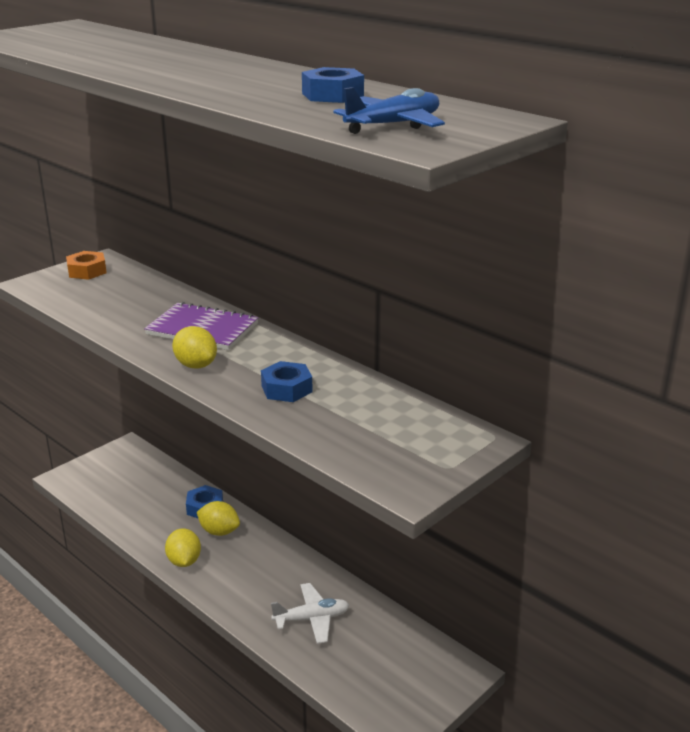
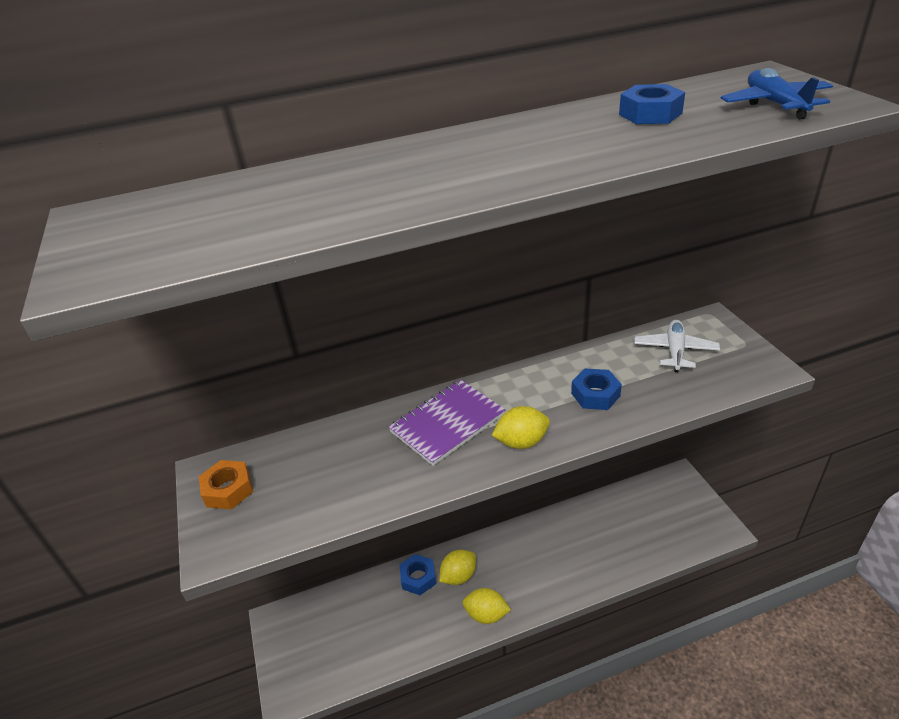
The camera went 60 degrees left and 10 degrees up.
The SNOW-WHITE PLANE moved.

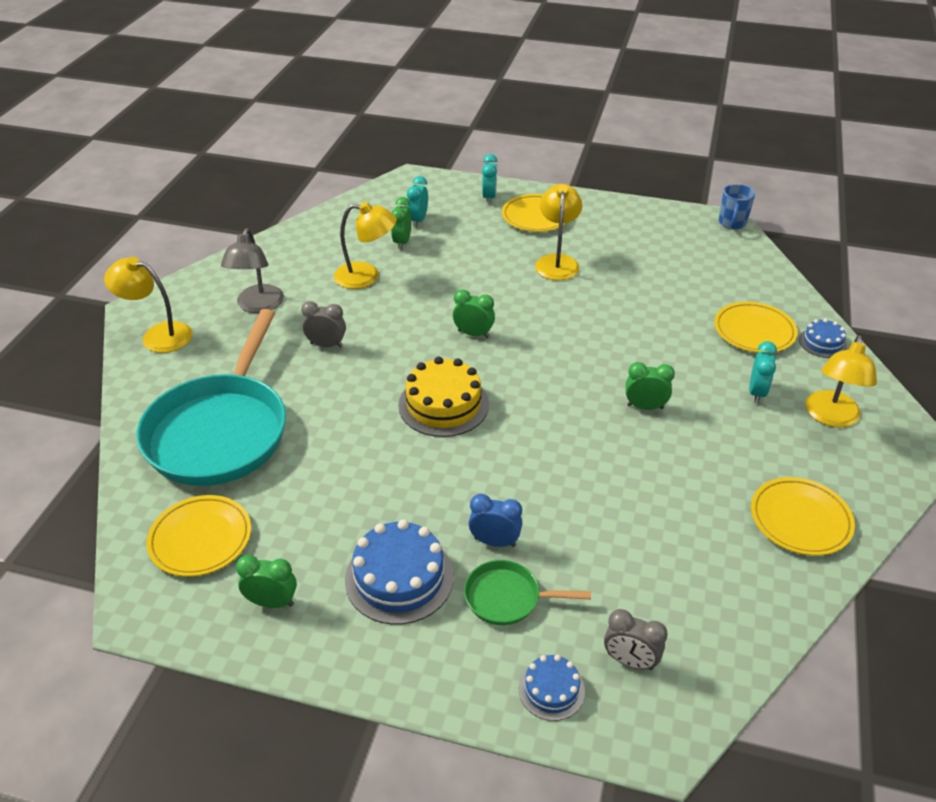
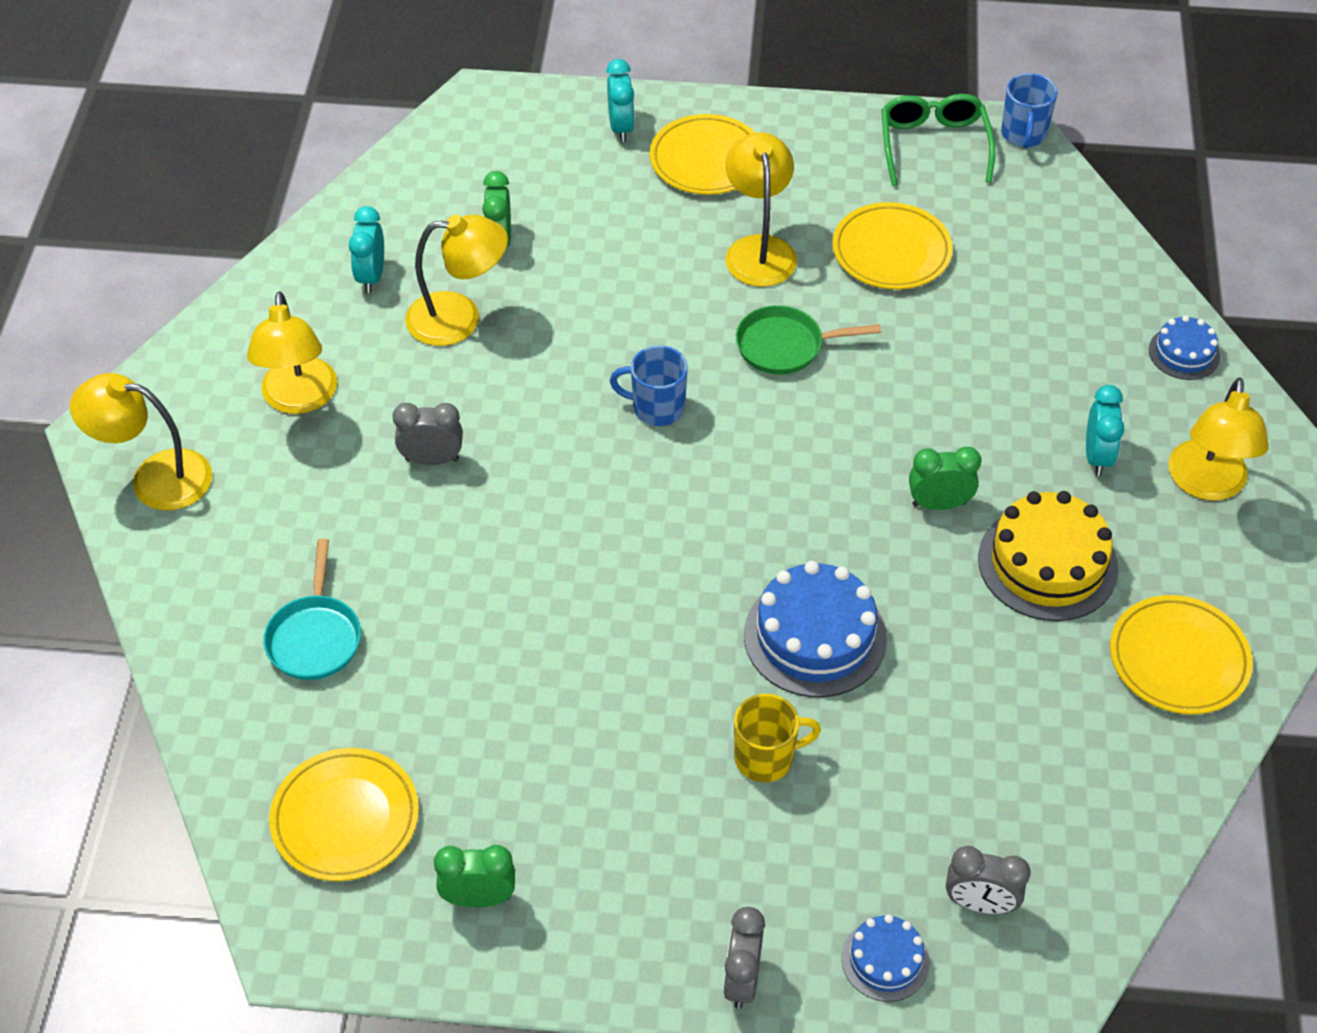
The camera went 10 degrees left and 10 degrees up.
The AQUA SKILLET changed to 0.44 times the size.
The GREY READING LAMP became the YELLOW READING LAMP (2nd from left).
The BLUE LAYER CAKE (1st from left) moved.
The YELLOW LAYER CAKE moved.
The AQUA BEDSIDE CLOCK (1st from left) moved.
The GREEN BEDSIDE CLOCK (3rd from left) was replaced by the BLUE MUG (1st from left).
The GREEN SKILLET moved.
The BLUE BEDSIDE CLOCK was replaced by the YELLOW MUG.
The YELLOW FLAT DISH (3rd from left) moved.
The GREY BEDSIDE CLOCK (2nd from left) appeared.
The GREEN EYEGLASSES appeared.

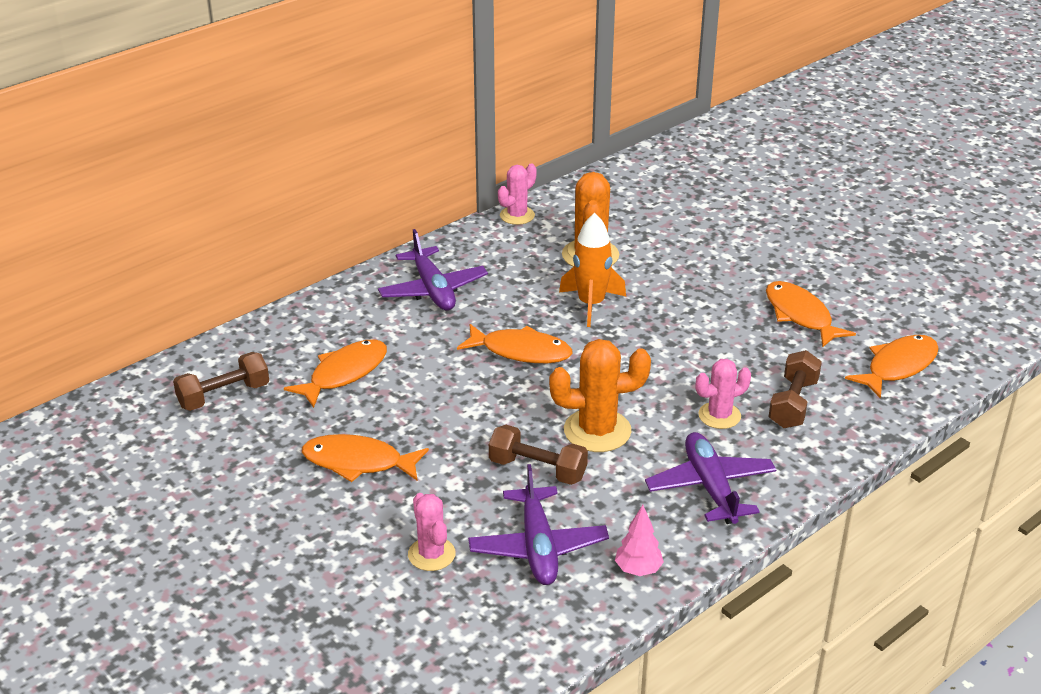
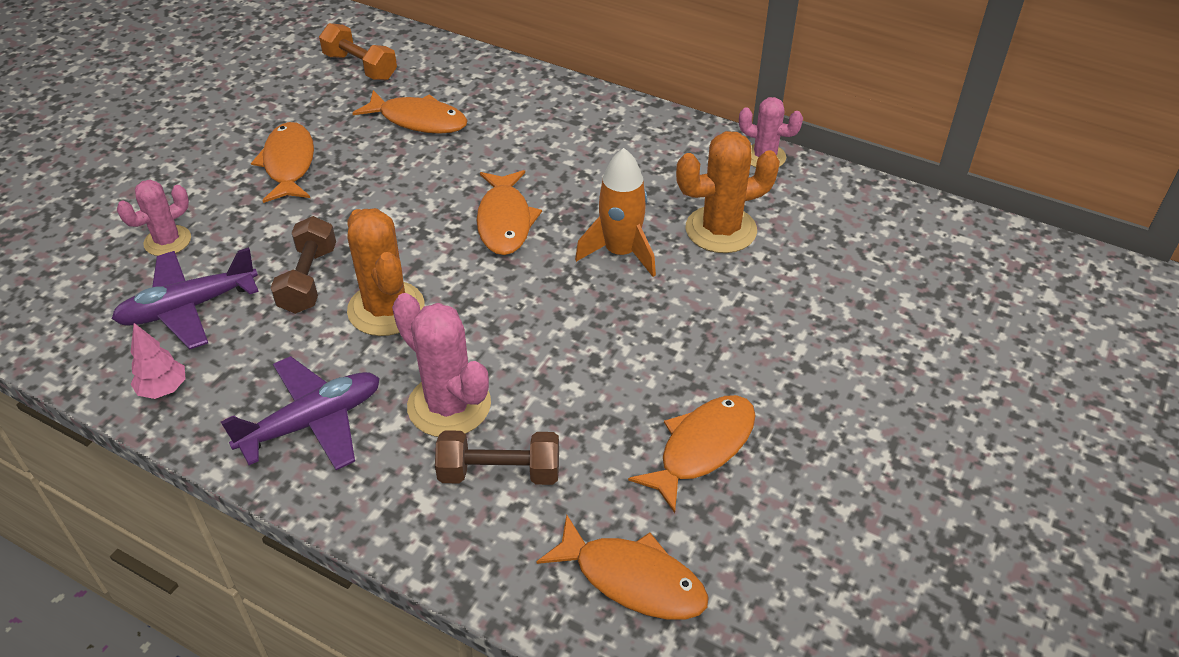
The camera went 70 degrees right and 10 degrees up.
The RUSSET FREE WEIGHT (1st from left) became the BRIGHT ORANGE FREE WEIGHT.
The PURPLE PLANE (1st from left) disappeared.
The PINK PRICKLY PLANT (3rd from left in the first image) changed to 1.57 times the size.

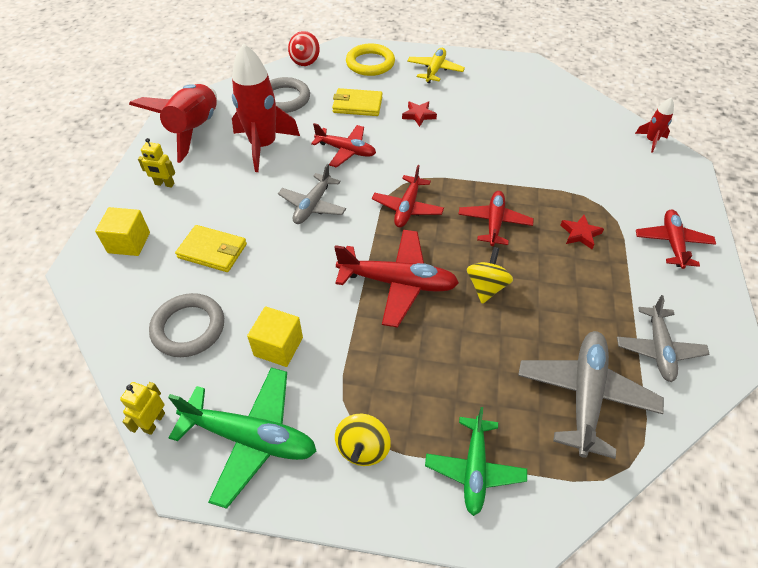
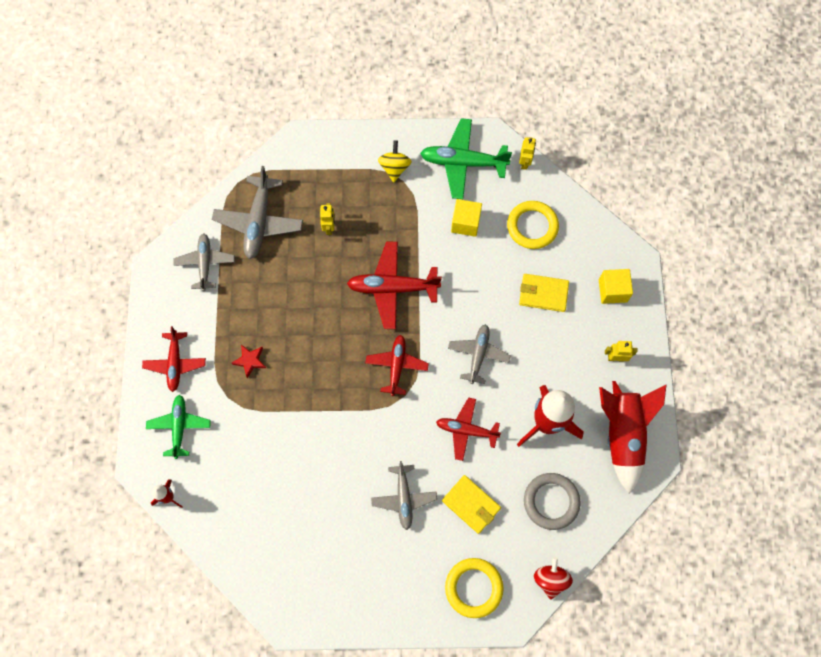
The camera went 170 degrees right and 20 degrees up.
The GREY RING (1st from left) became the YELLOW RING (2nd from left).
The YELLOW WALLET (2nd from left in the first image) turned 45 degrees clockwise.
The RED STAR (1st from left) was replaced by the GREY PLANE (3rd from left).
The YELLOW PLANE disappeared.
The GREEN PLANE (2nd from left in the first image) moved.
The RED PLANE (4th from left) disappeared.
The YELLOW TOY TOP (2nd from left) disappeared.
The YELLOW ROBOT (1st from left) appeared.

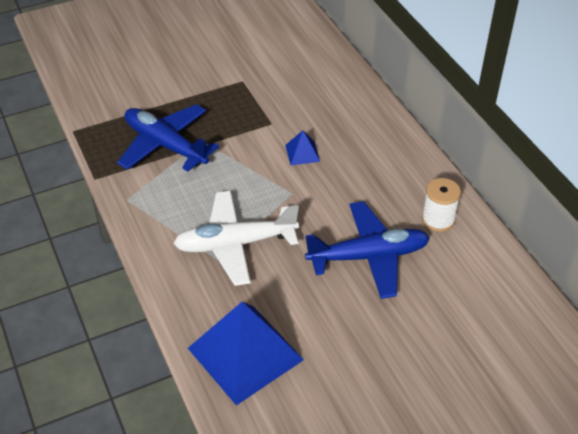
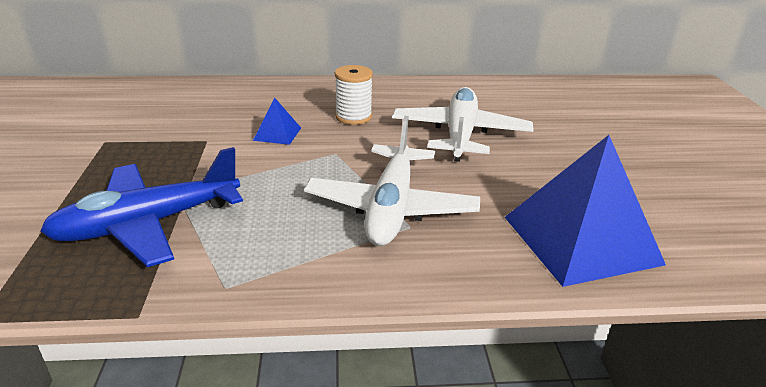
The camera went 70 degrees left and 15 degrees down.
The BLUE PLANE (2nd from left) became the SNOW-WHITE PLANE (2nd from left).
The SNOW-WHITE SPOOL moved.

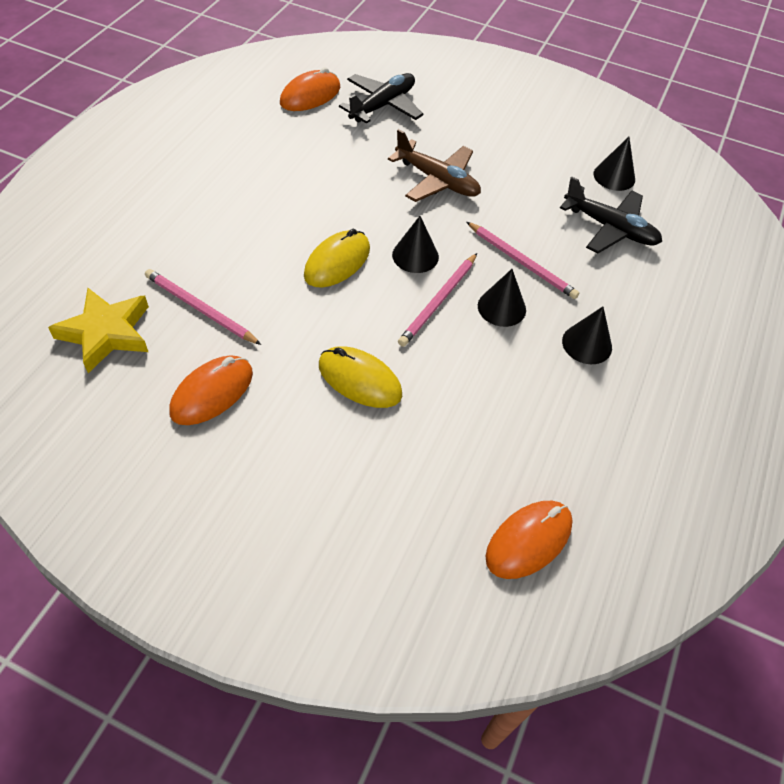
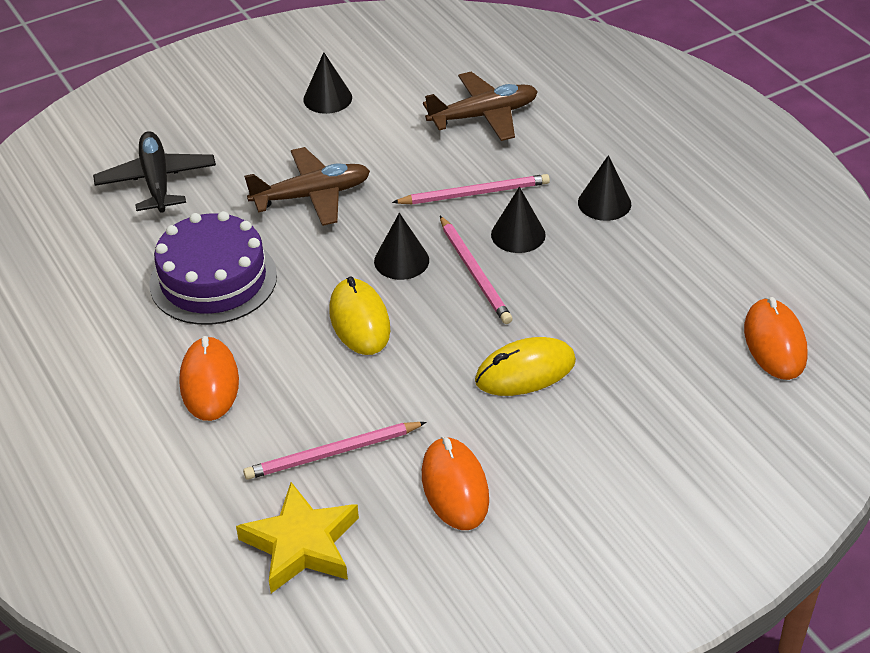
The camera went 50 degrees left and 10 degrees down.
The BRIGHT ORANGE MOUSE (2nd from left in the first image) moved.
The EBONY PLANE (2nd from left) became the RUSSET PLANE (2nd from left).
The EBONY CONE SHAPE (4th from left in the first image) moved.
The PURPLE LAYER CAKE appeared.

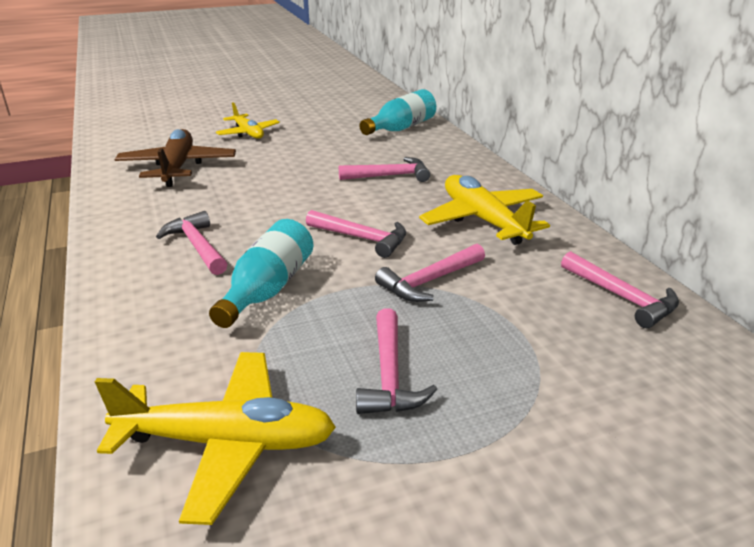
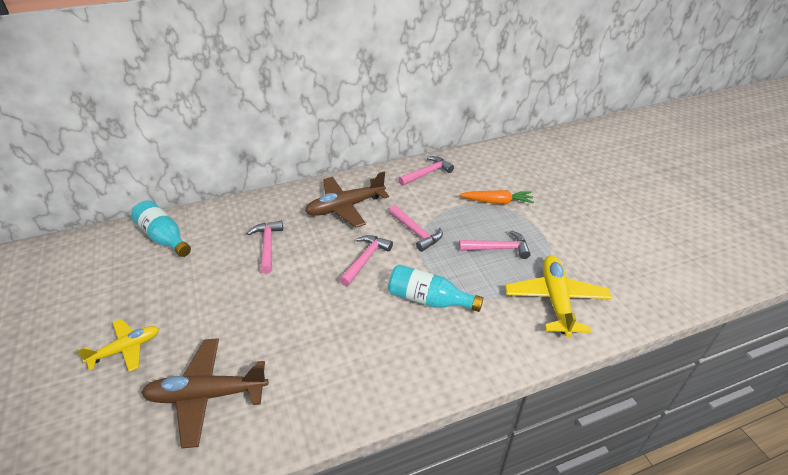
The camera went 90 degrees left and 10 degrees up.
The PINK CARPENTER'S HAMMER (1st from left) disappeared.
The YELLOW PLANE (3rd from left) became the RUSSET PLANE (2nd from left).
The BRIGHT ORANGE CARROT appeared.

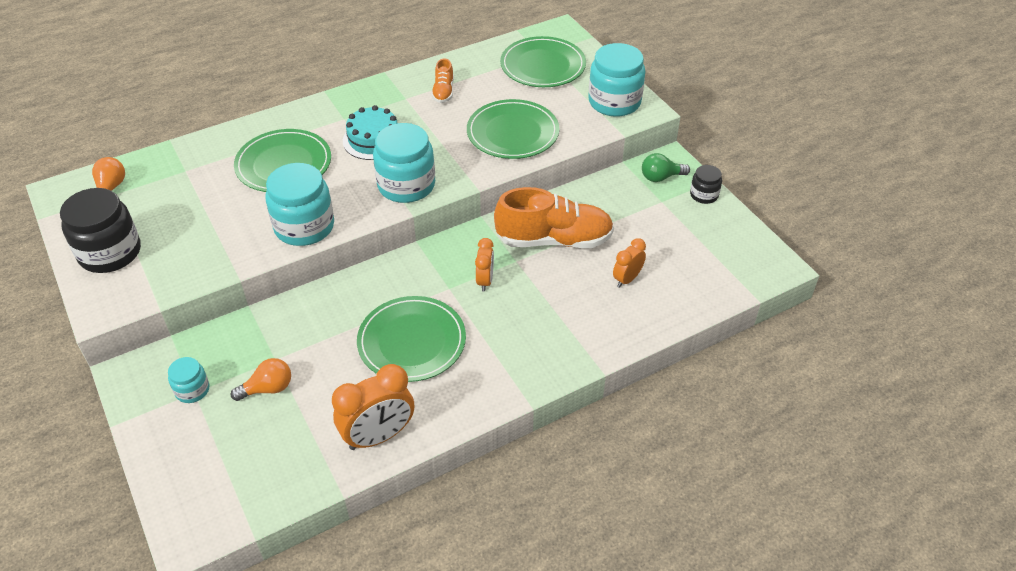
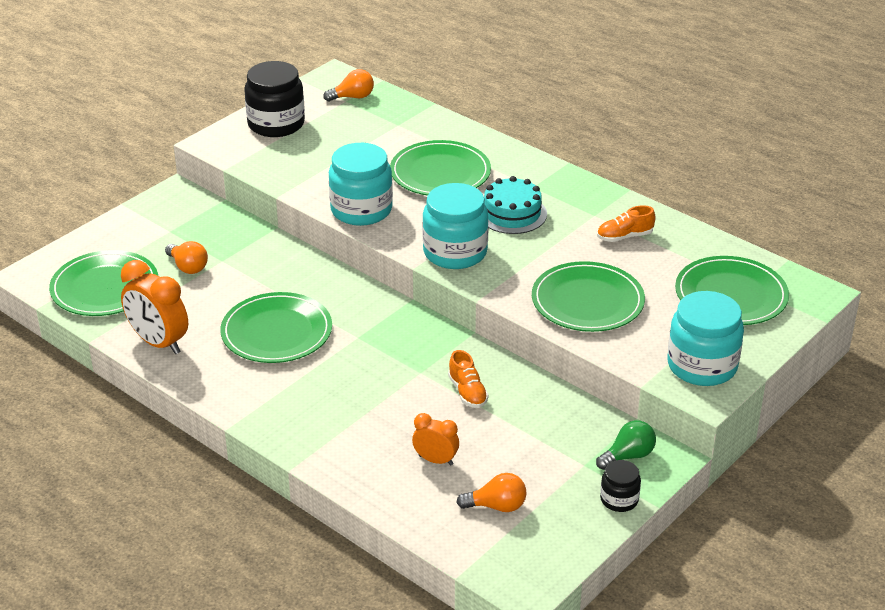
The camera went 70 degrees right and 10 degrees down.
The AQUA JAM JAR (1st from left) disappeared.
The BRIGHT ORANGE BEDSIDE CLOCK (2nd from left) disappeared.
The BRIGHT ORANGE LACE-UP SHOE (2nd from left in the first image) changed to 0.48 times the size.
The GREEN BULB turned 90 degrees clockwise.
The GREEN FLAT DISH (1st from left) appeared.
The BRIGHT ORANGE BULB (3rd from left) appeared.

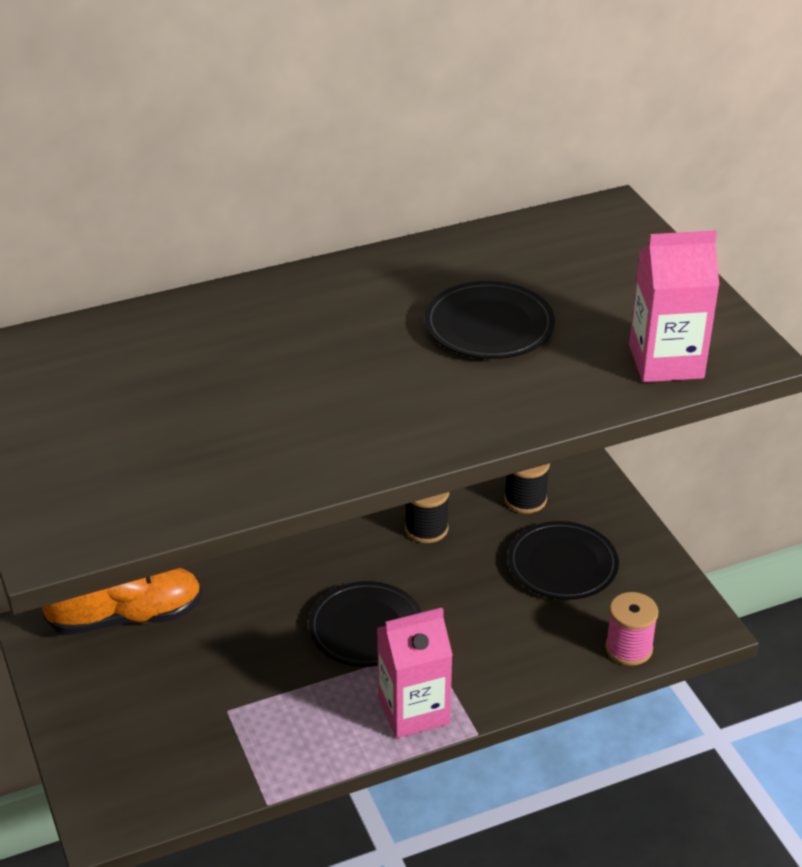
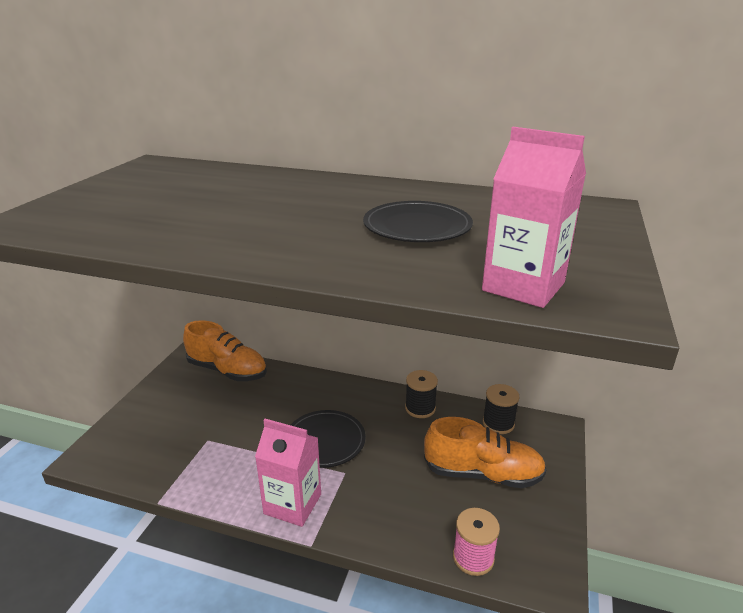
The camera went 40 degrees right and 10 degrees down.
The EBONY FLAT DISH (3rd from left) was replaced by the BRIGHT ORANGE LACE-UP SHOE (2nd from left).

